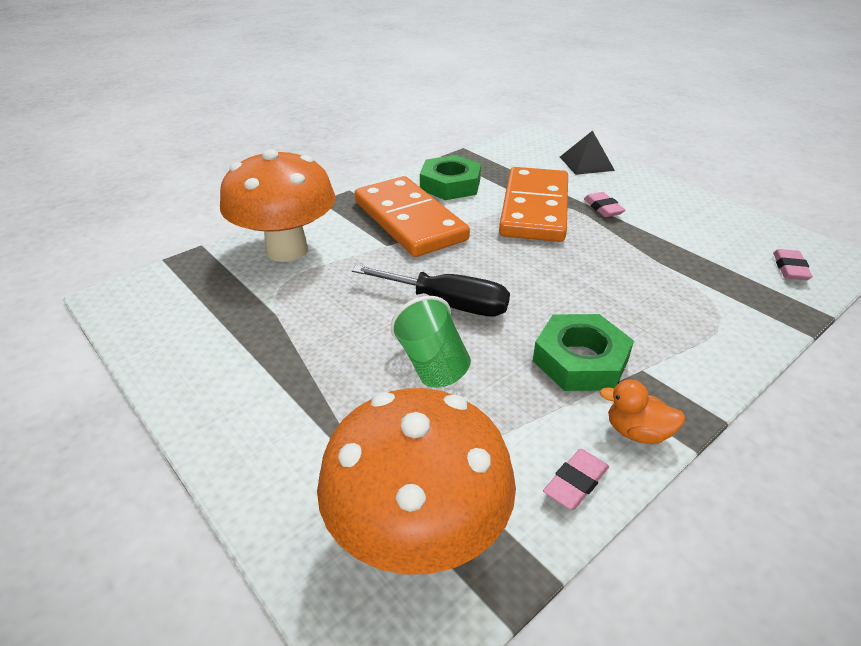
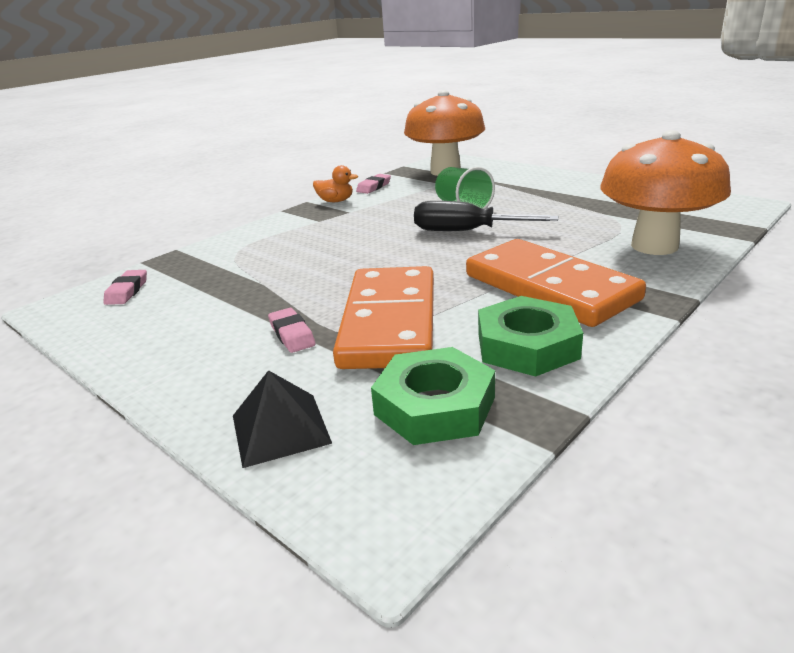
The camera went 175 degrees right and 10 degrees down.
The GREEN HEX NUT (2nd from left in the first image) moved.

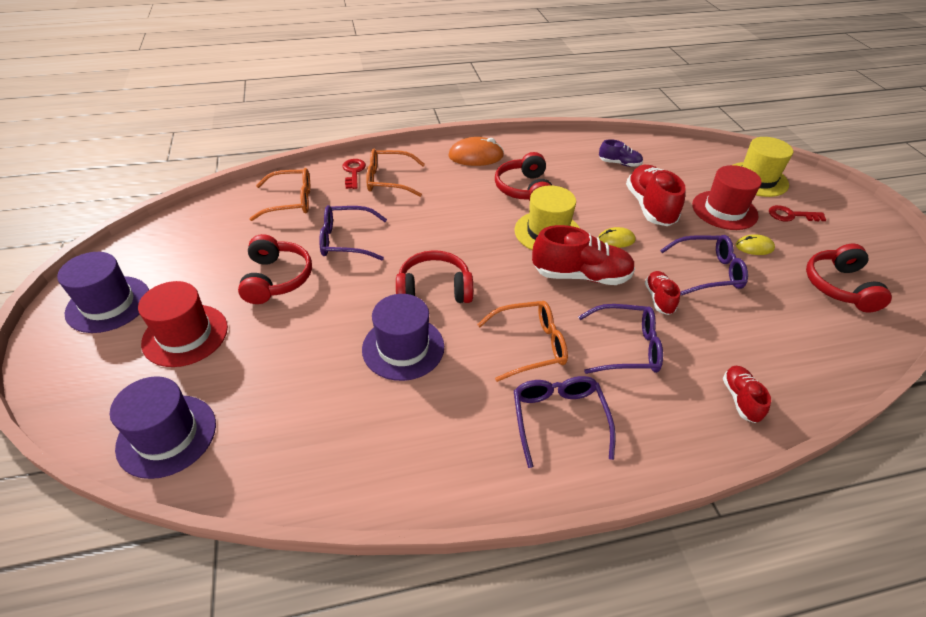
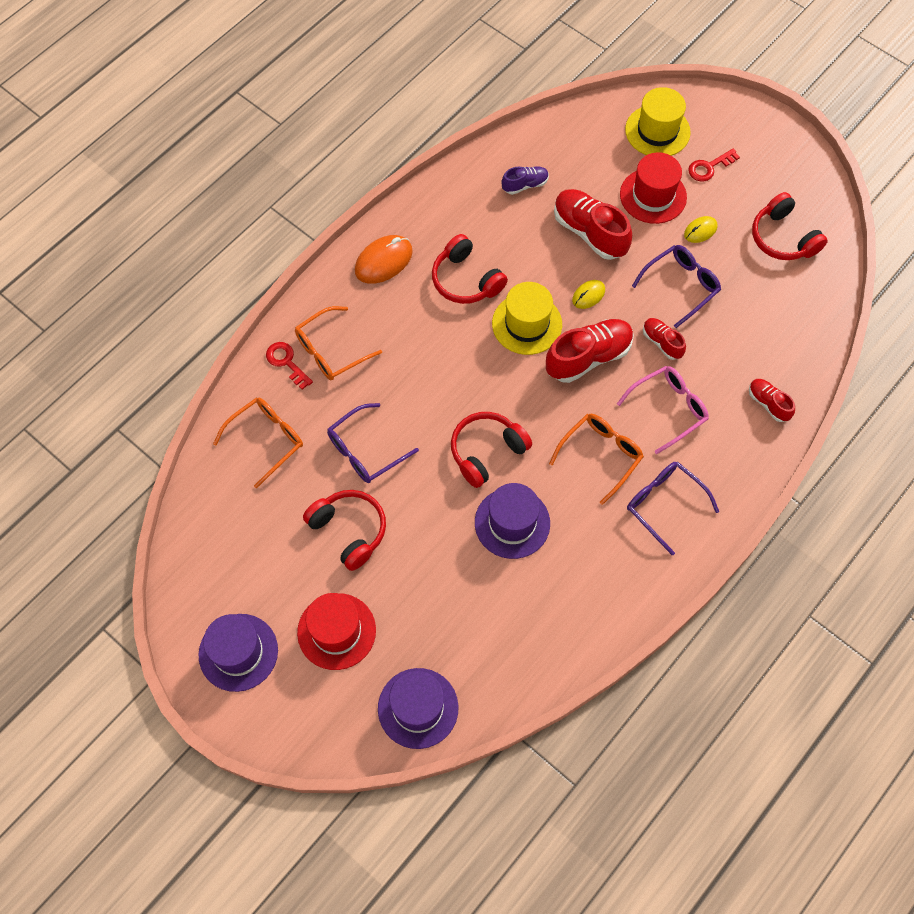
The camera went 35 degrees left and 20 degrees up.
The PURPLE EYEGLASSES (3rd from left) became the PINK EYEGLASSES.

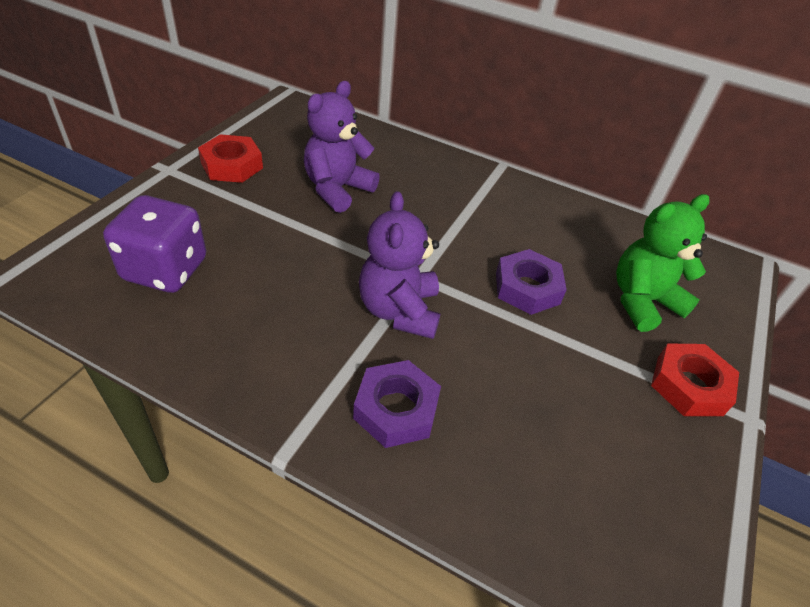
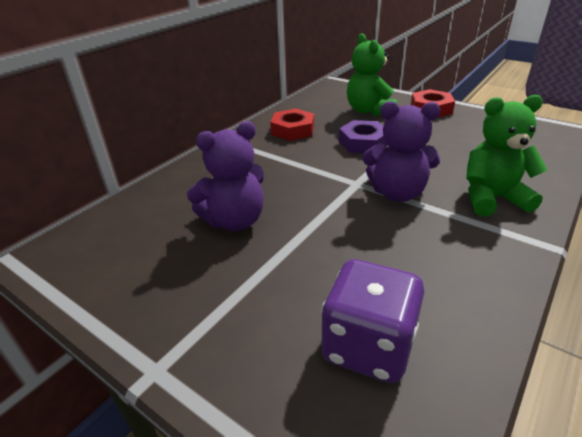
The camera went 75 degrees left and 10 degrees down.
The RED HEX NUT (1st from left) moved.
The PURPLE STUFFED BEAR (1st from left) turned 75 degrees counterclockwise.
The PURPLE HEX NUT (1st from left) was replaced by the GREEN STUFFED BEAR (2nd from left).

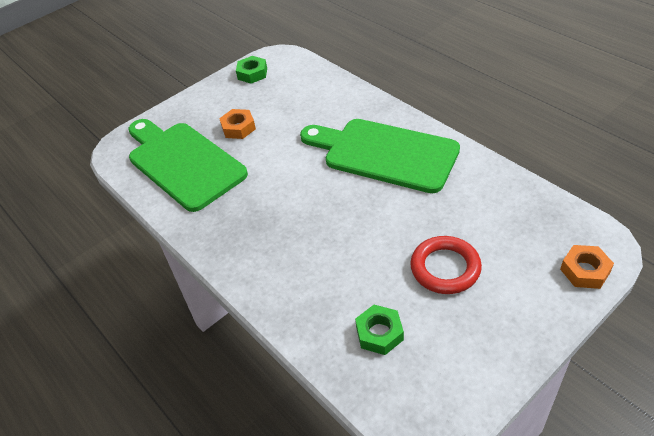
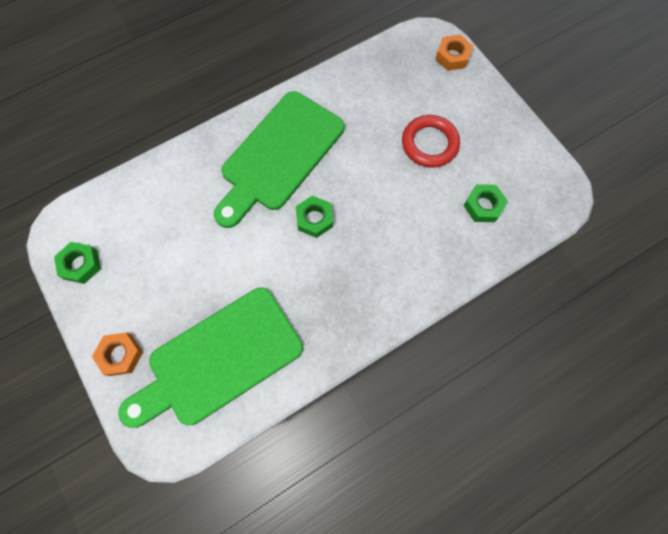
The camera went 85 degrees left and 25 degrees up.
The BRIGHT ORANGE HEX NUT (1st from left) moved.
The GREEN HEX NUT (2nd from left) appeared.

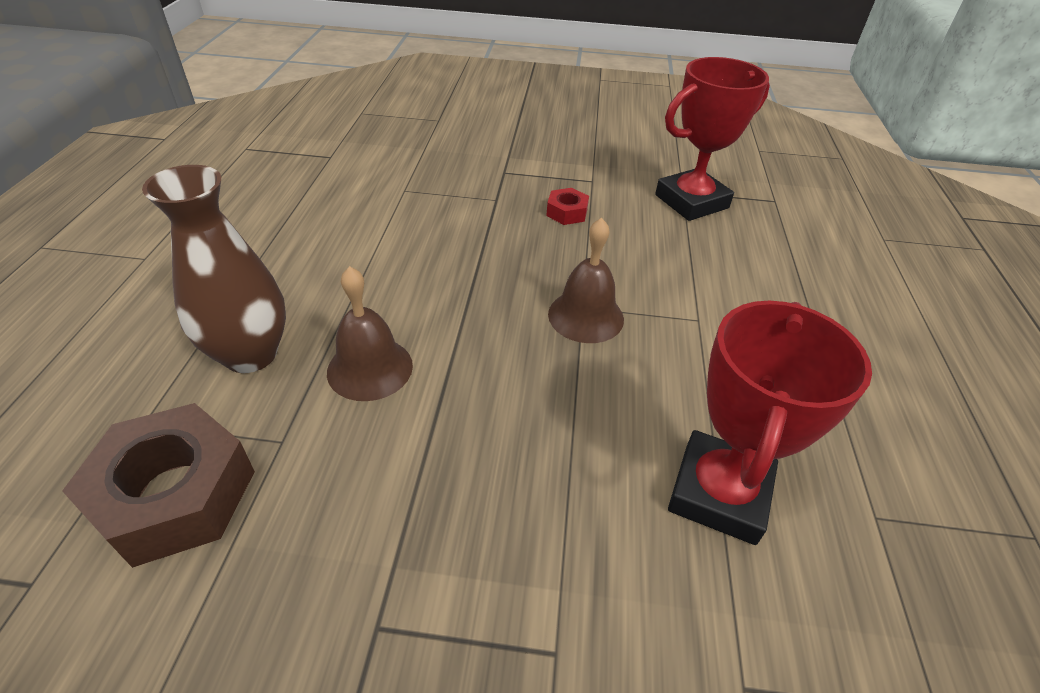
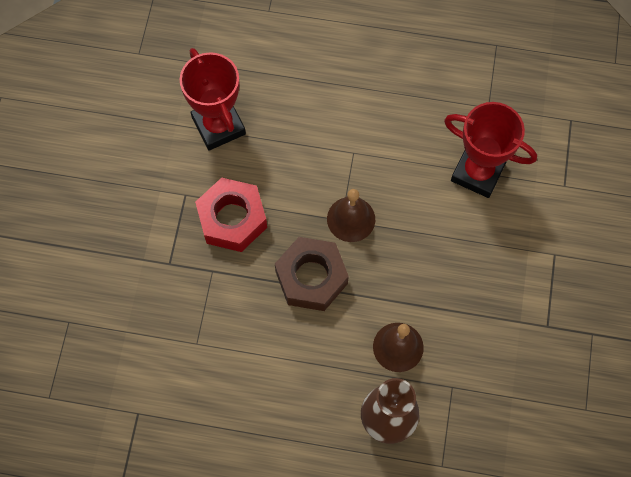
The camera went 85 degrees left and 25 degrees up.
The RUSSET HEX NUT moved.
The RED HEX NUT changed to 2.10 times the size.

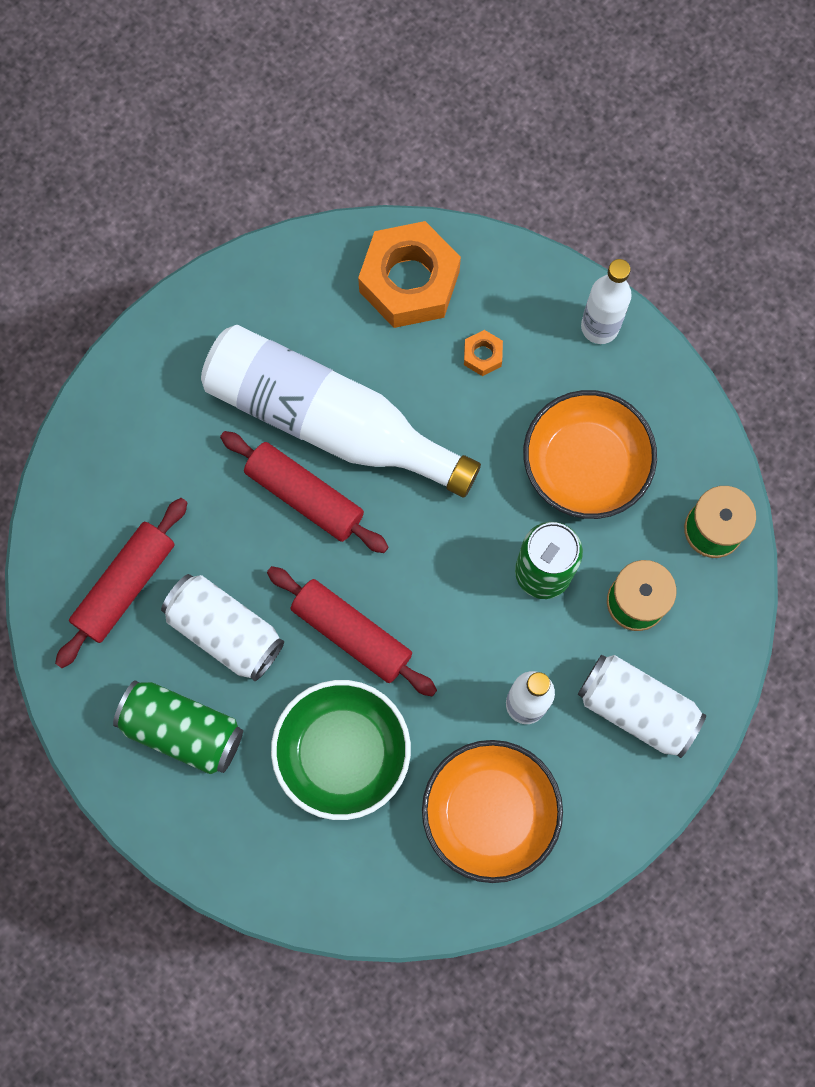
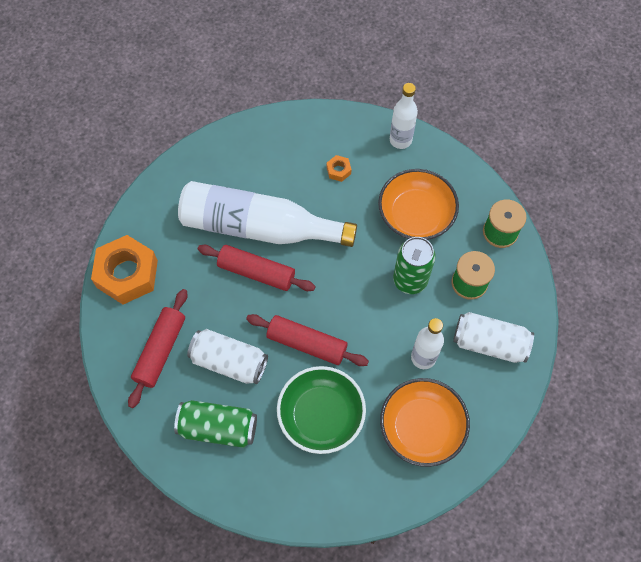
The camera went 15 degrees left and 10 degrees down.
The BRIGHT ORANGE HEX NUT (1st from left) moved.

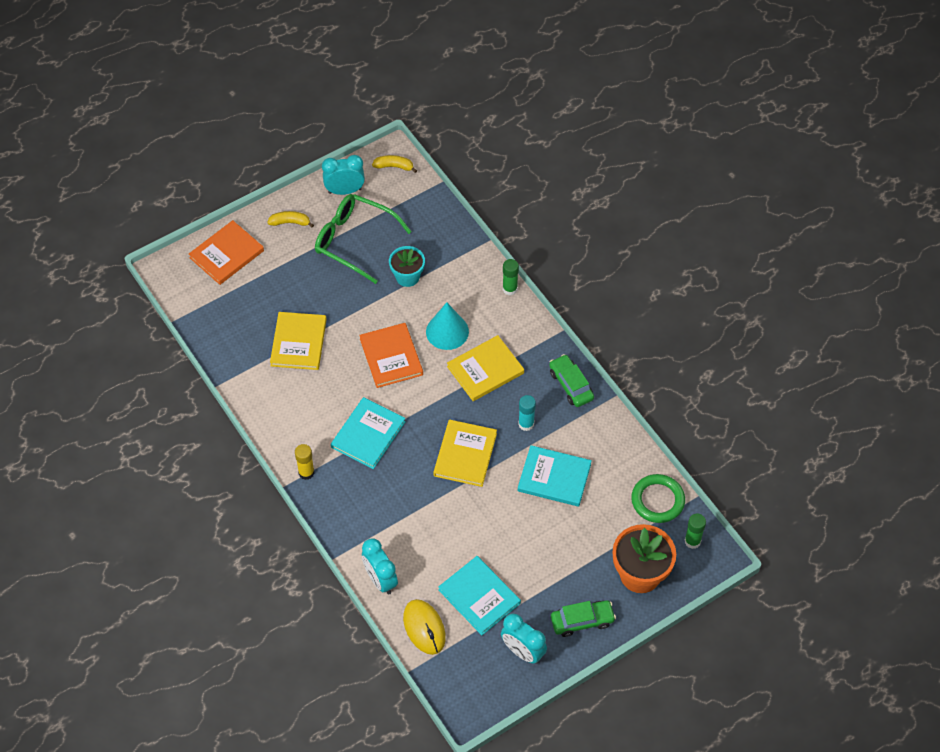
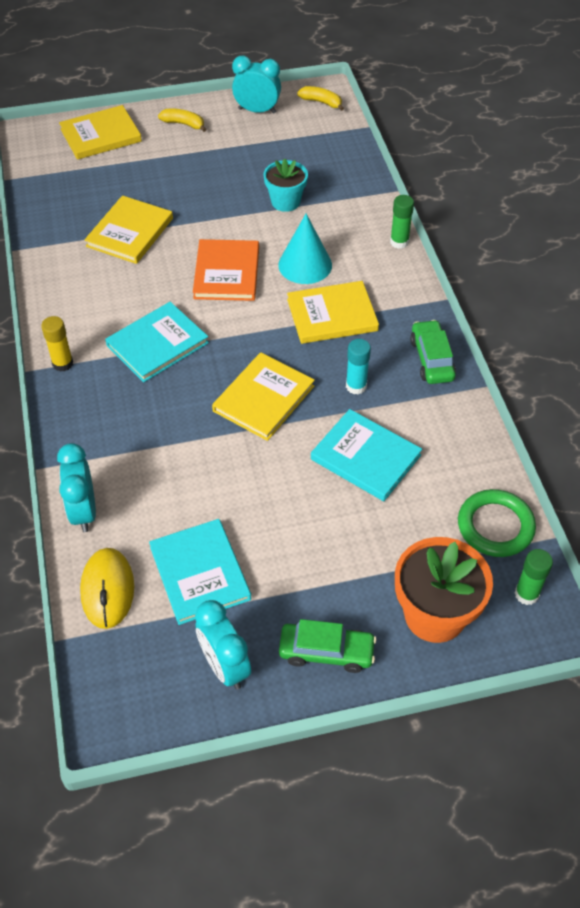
The camera went 20 degrees right and 5 degrees down.
The BRIGHT ORANGE HARDBACK (1st from left) became the YELLOW HARDBACK (1st from left).
The GREEN EYEGLASSES disappeared.

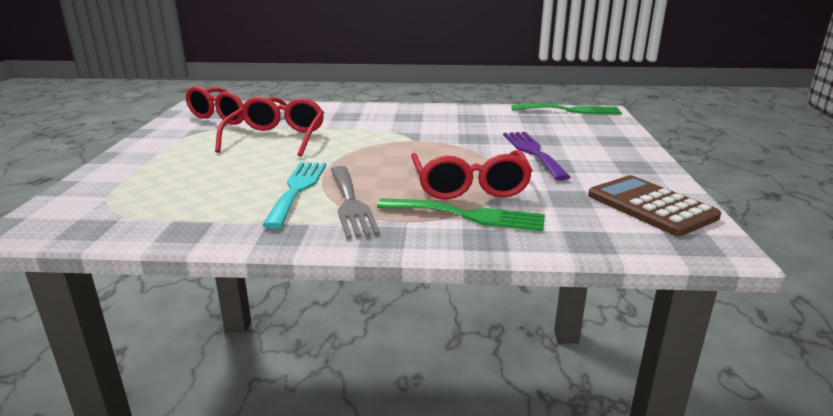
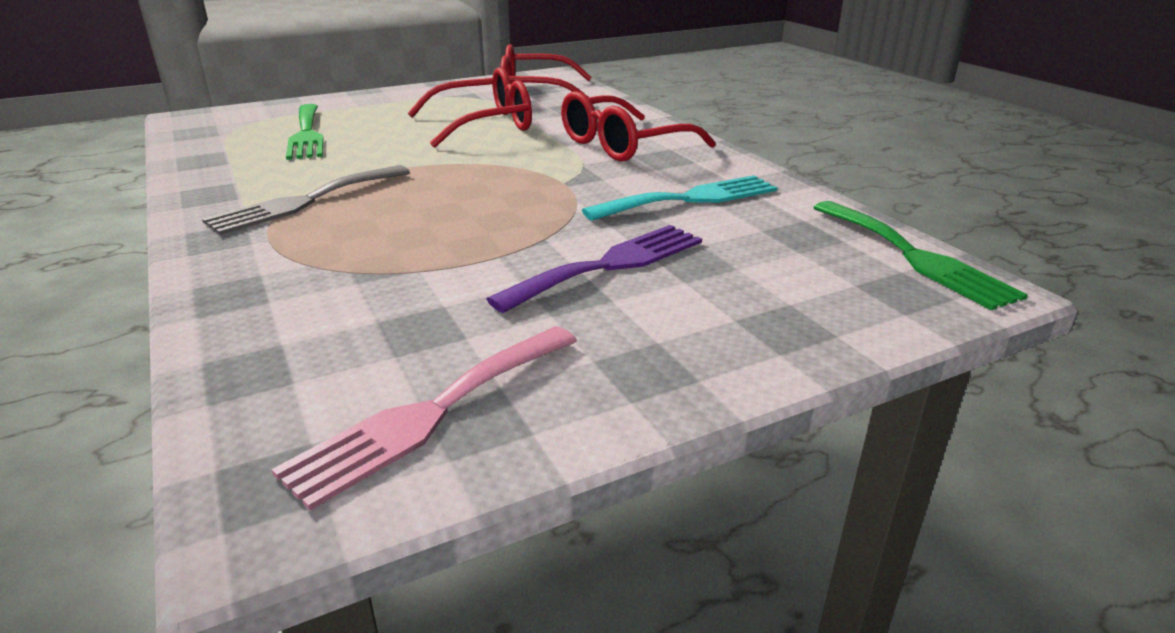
The camera went 60 degrees right and 5 degrees up.
The AQUA DINNER FORK moved.
The GREEN DINNER FORK (1st from left) moved.
The RED EYEGLASSES (3rd from left) moved.
The RUSSET ADDING MACHINE was replaced by the PINK DINNER FORK.

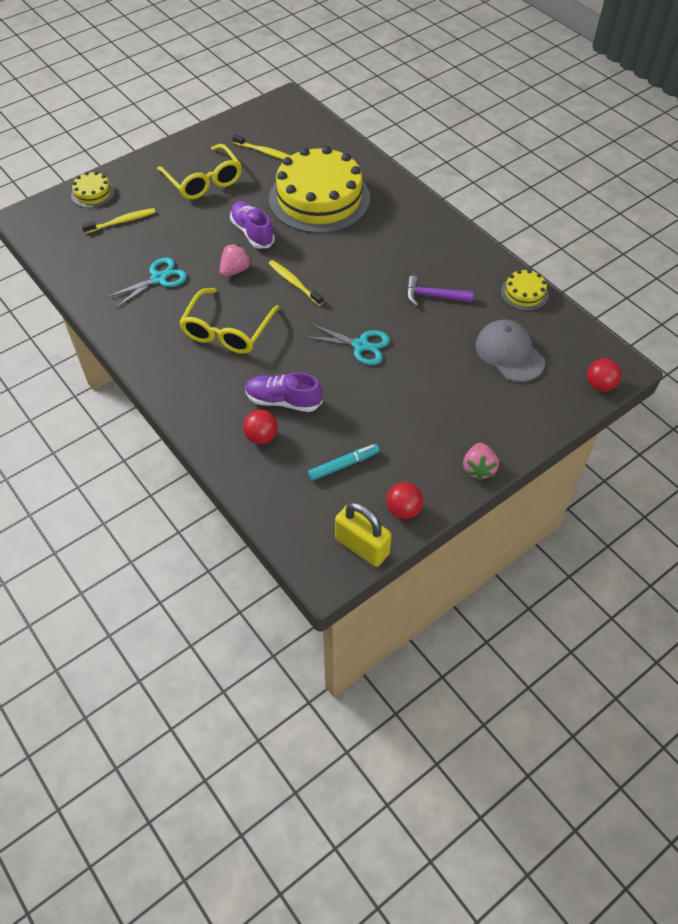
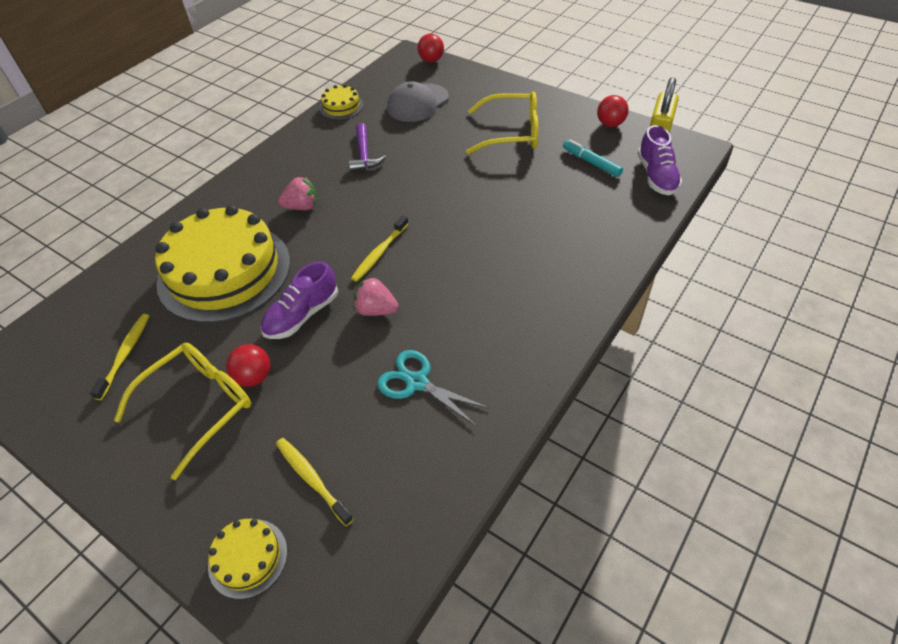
The camera went 105 degrees left and 5 degrees down.
The YELLOW EYEGLASSES (2nd from left) moved.
The RED SPHERE (1st from left) moved.
The PURPLE LACE-UP SHOE (2nd from left) moved.
The AQUA SCISSORS (2nd from left) disappeared.
The PINK TOY STRAWBERRY (2nd from left in the first image) moved.

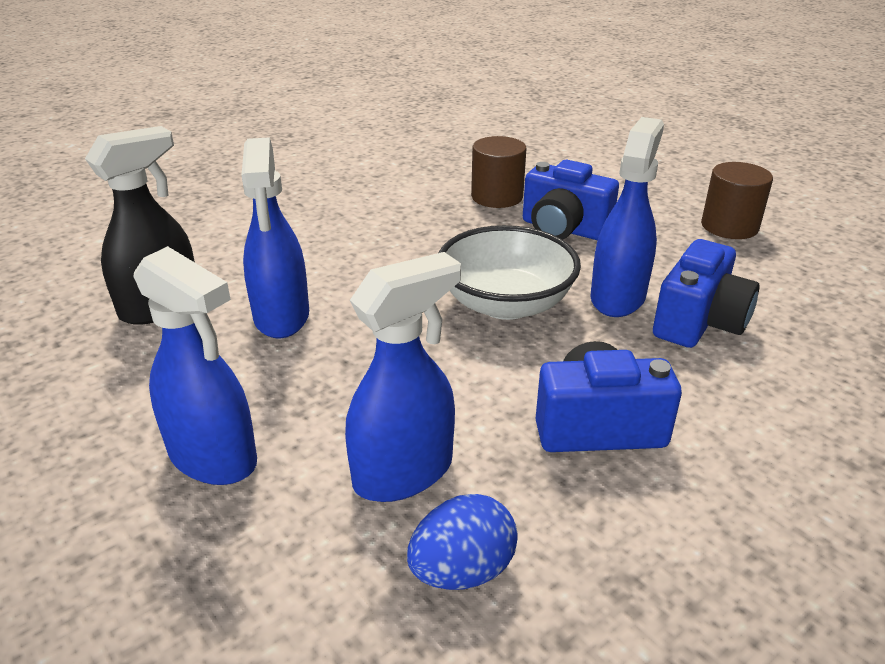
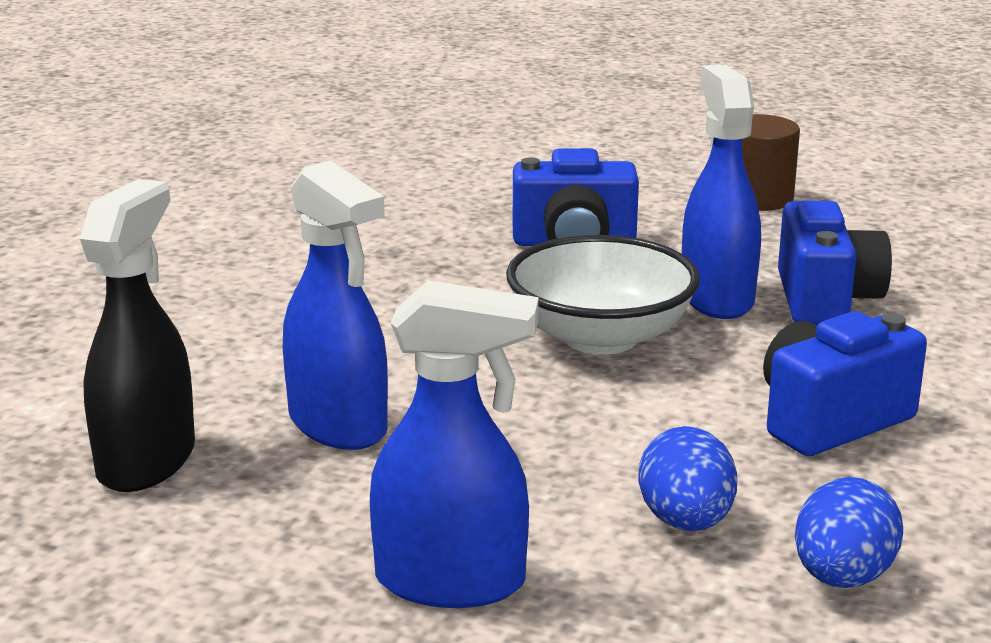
The camera went 30 degrees left and 10 degrees down.
The BLUE SPRAY CLEANER (3rd from left) was replaced by the BLUE TOY EGG (1st from left).
The RUSSET CYLINDER SHAPE (1st from left) disappeared.

